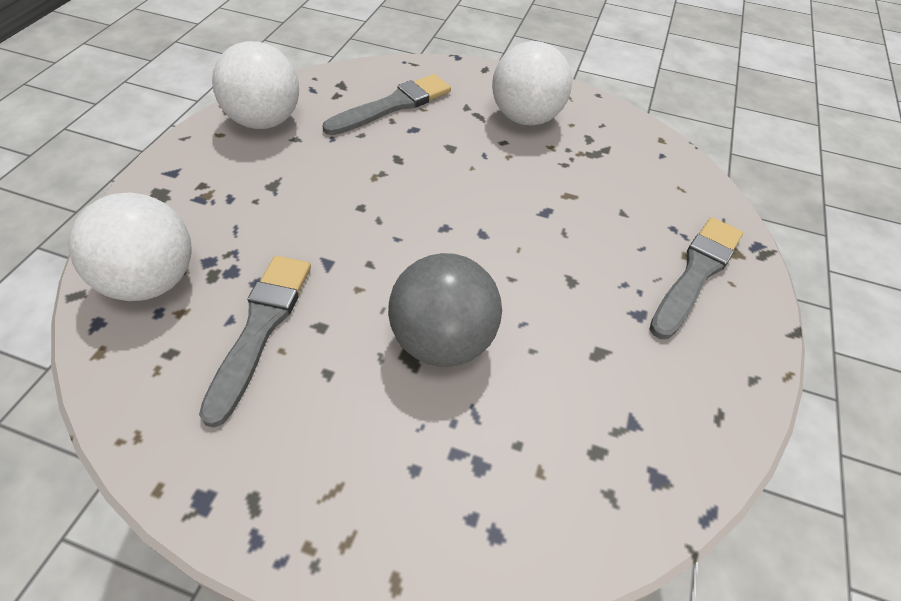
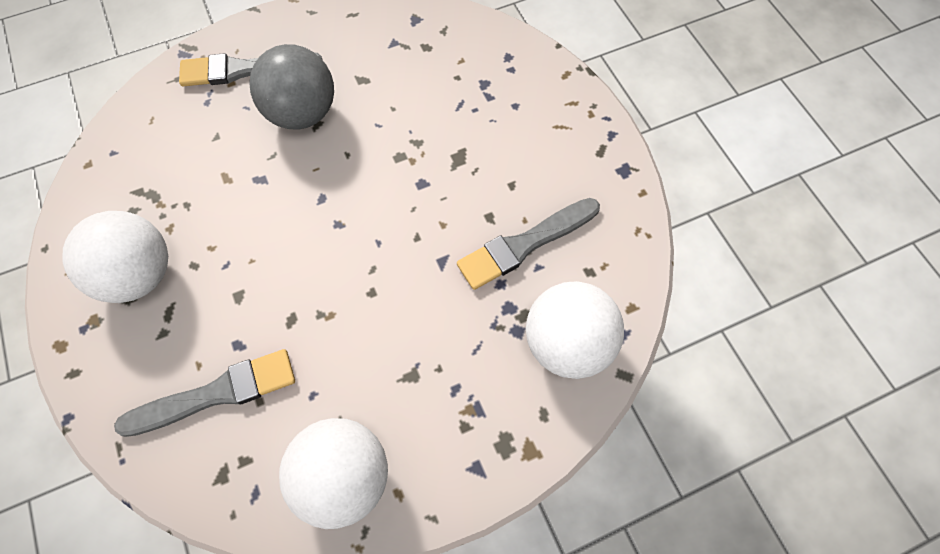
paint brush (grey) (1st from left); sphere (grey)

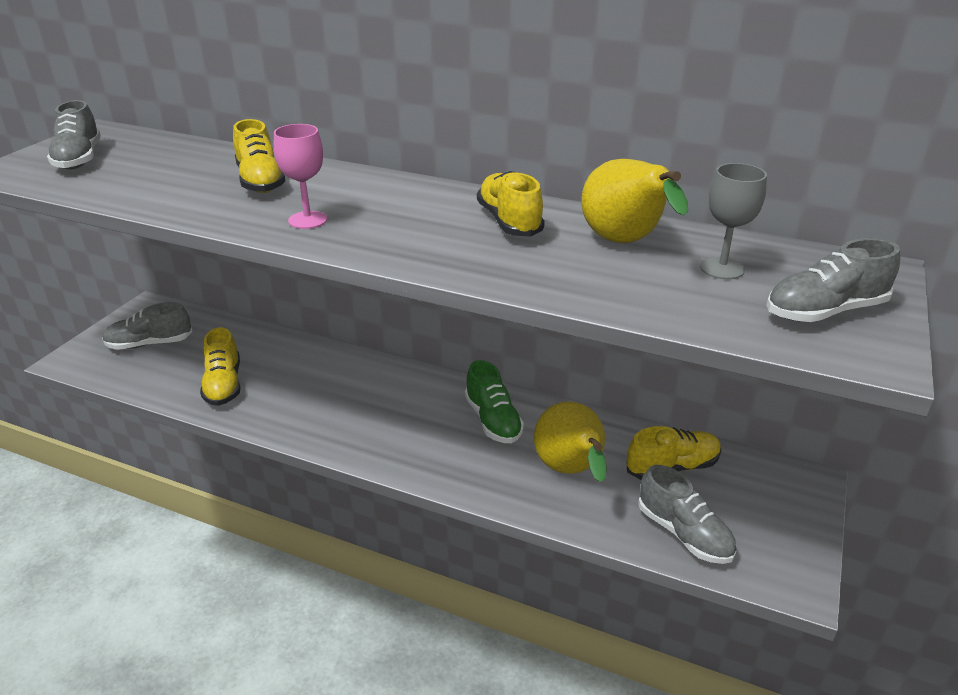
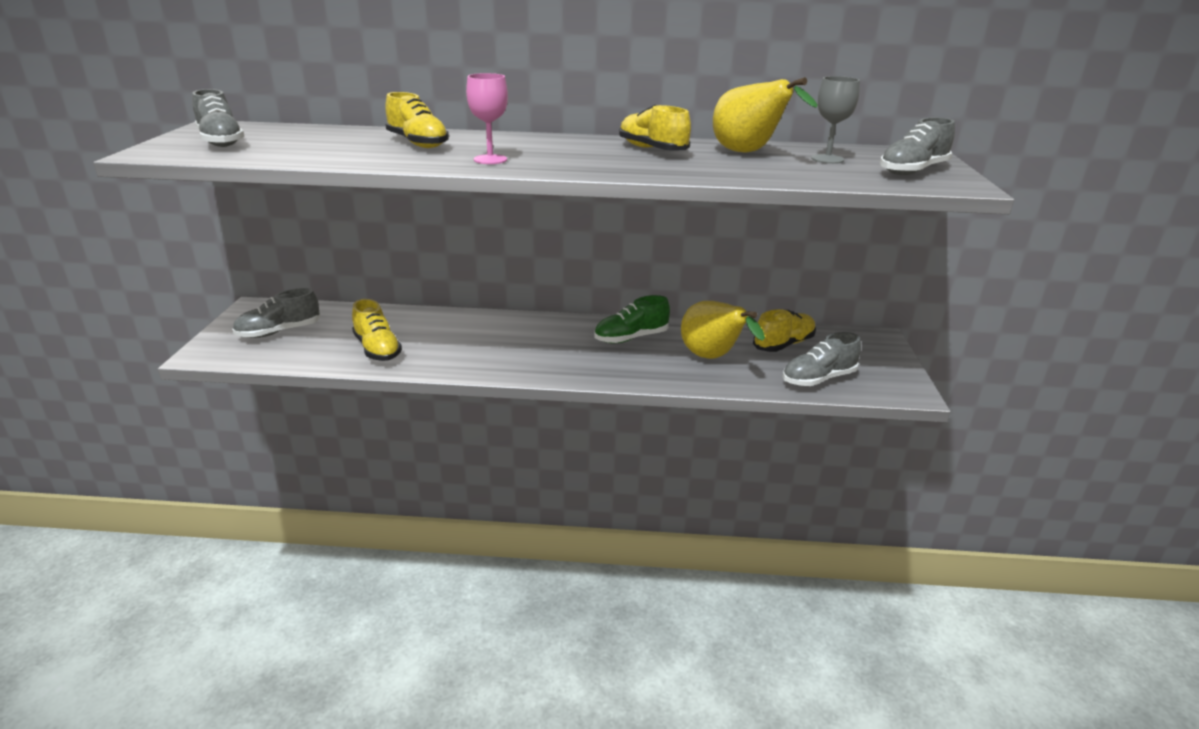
shoe (green); shoe (grey) (3rd from left)

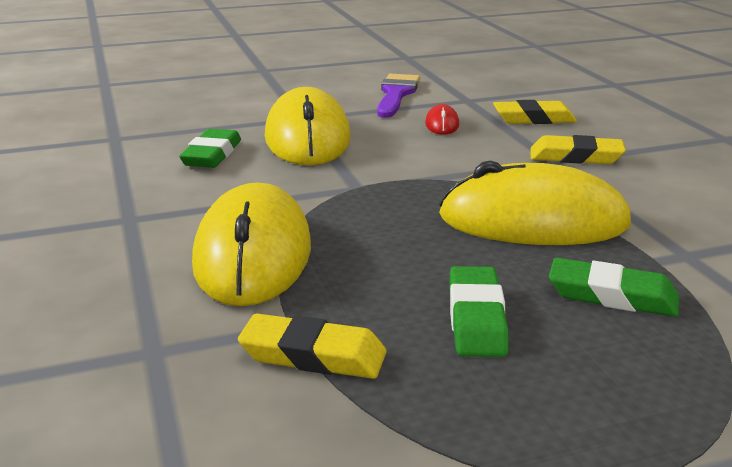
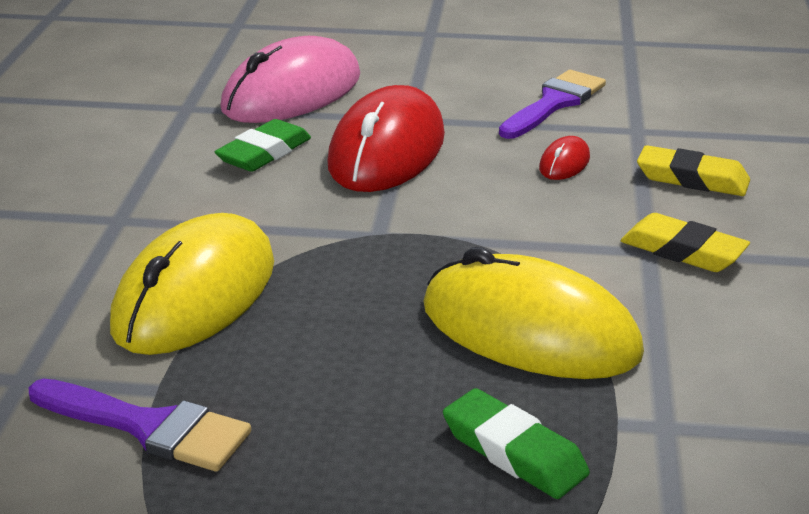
paint brush (purple) (1st from left); PC mouse (pink); PC mouse (crimson) (1st from left); pencil eraser (green) (2nd from left in the first image)

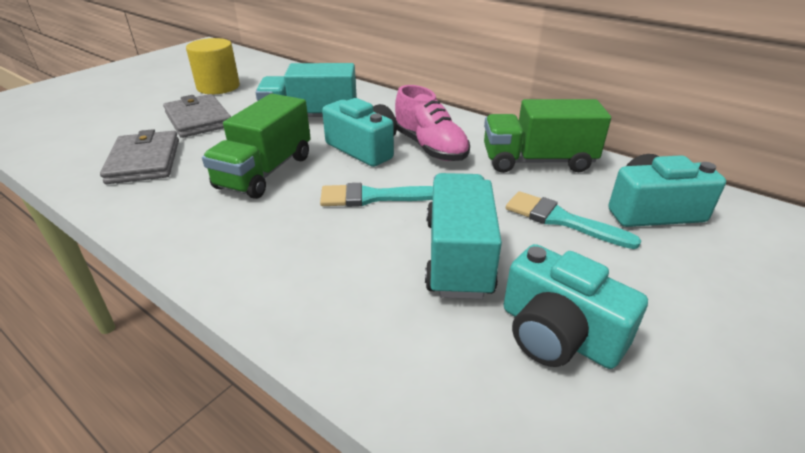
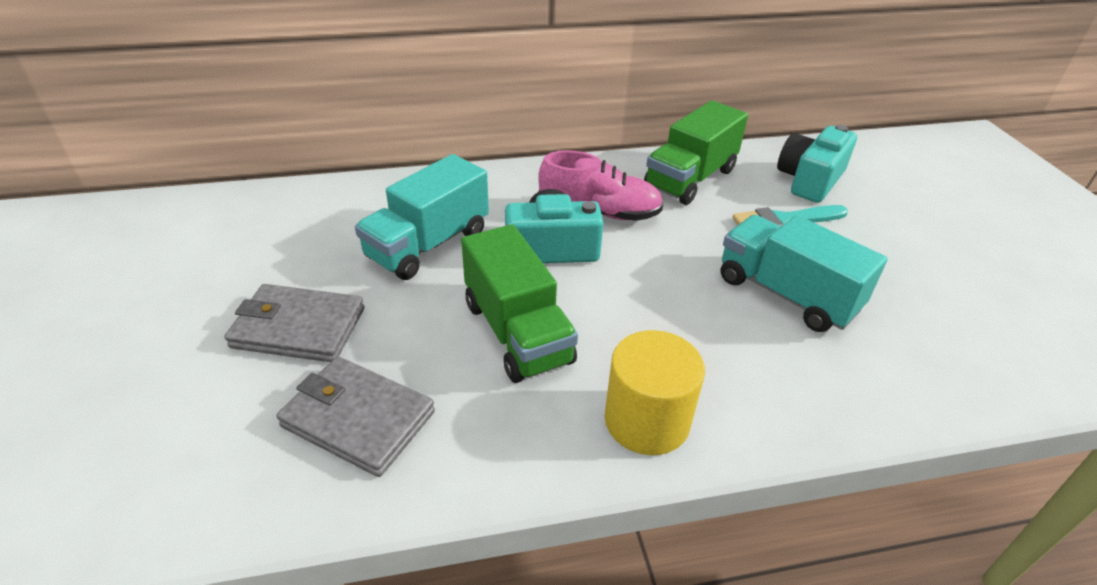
solid cylinder (bright yellow); paint brush (aqua) (1st from left in the first image); photo camera (aqua) (2nd from left in the first image)

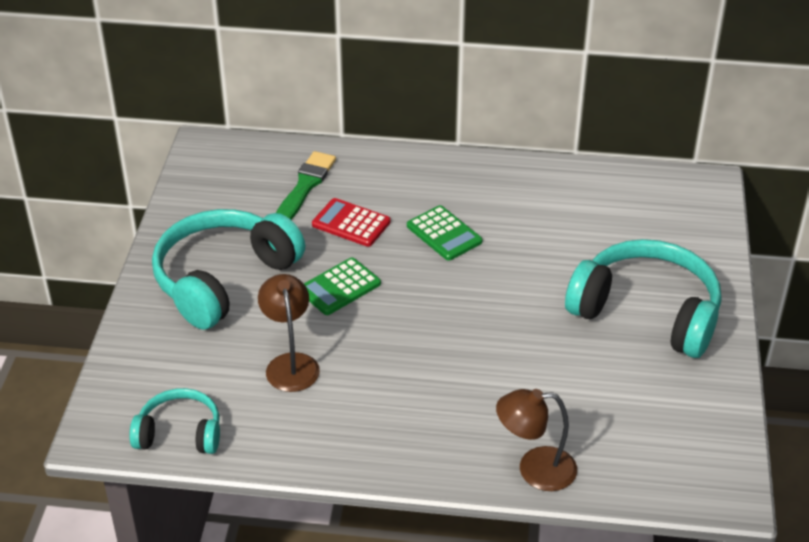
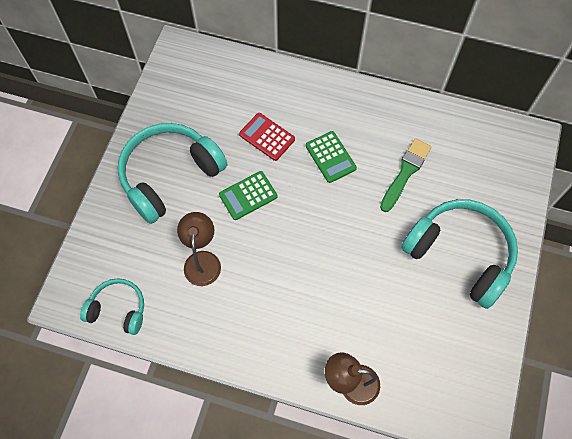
paint brush (green)

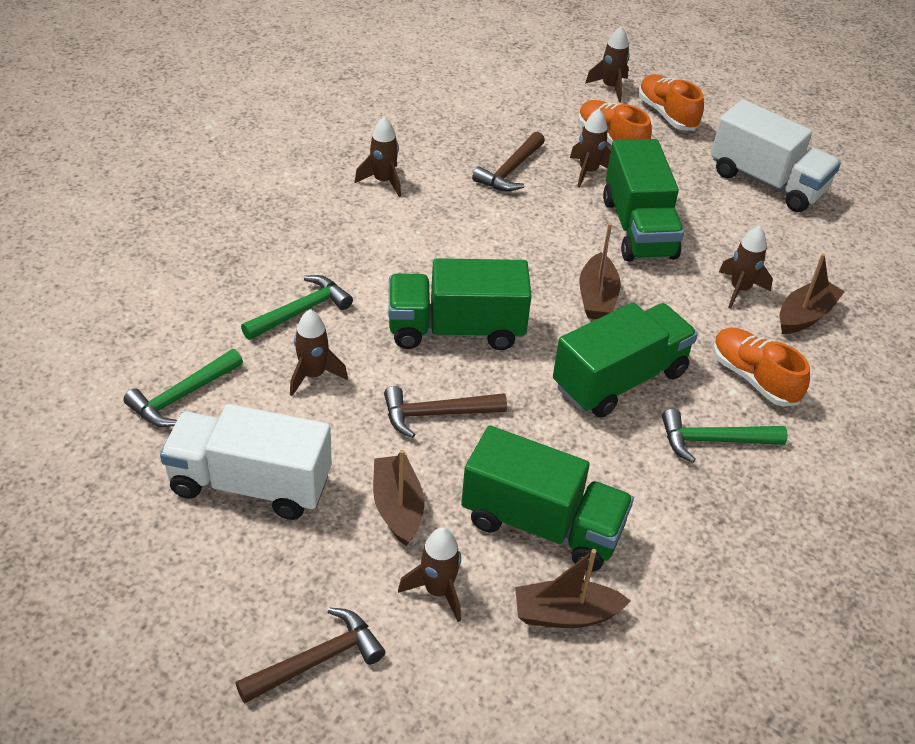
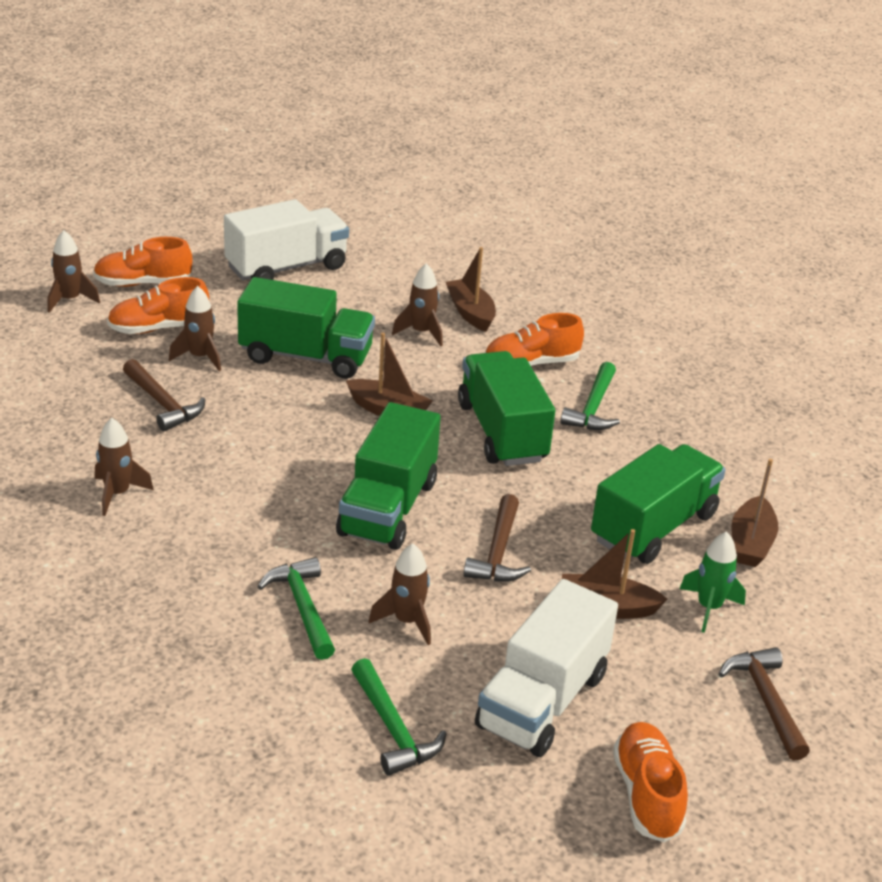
shoe (orange-coloured) (4th from left); toy rocket (green)

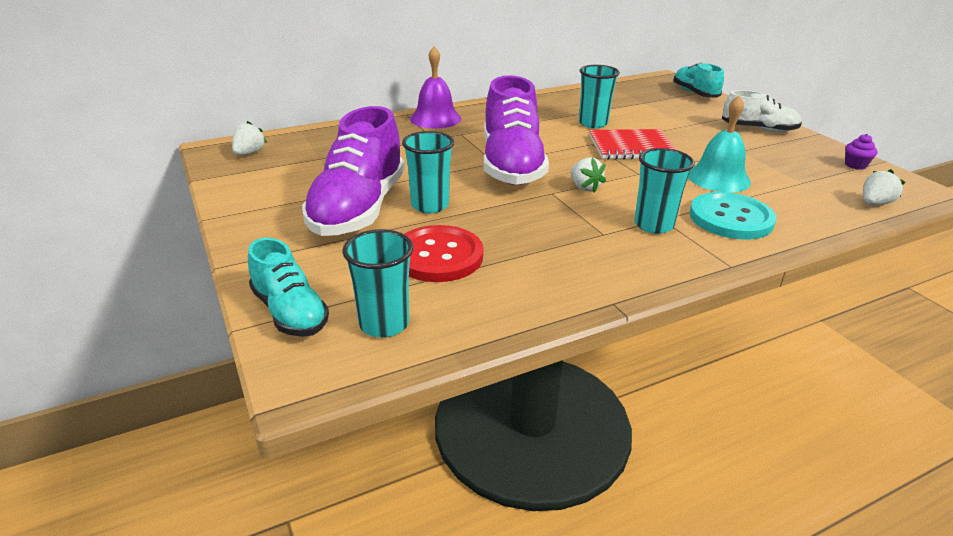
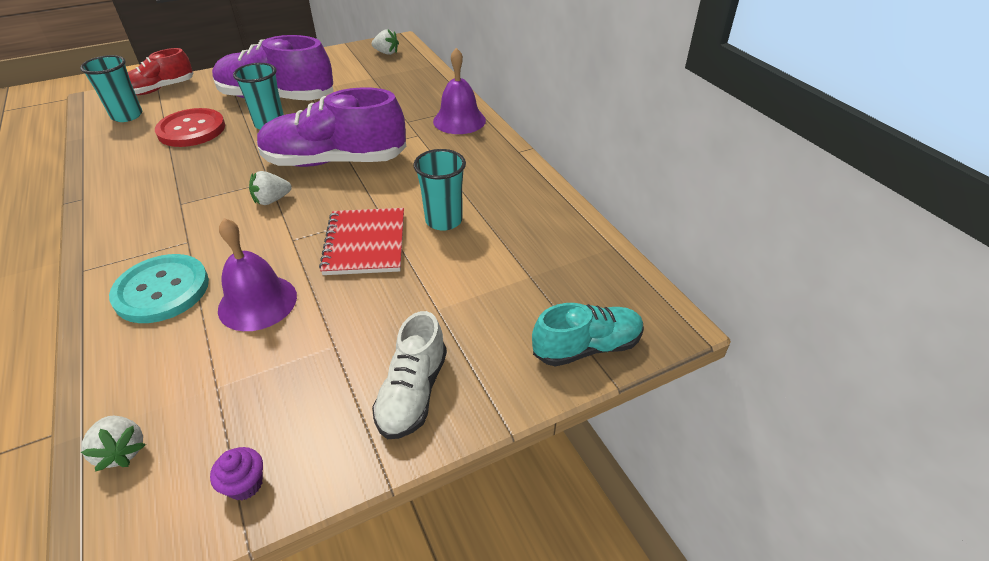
shoe (crimson); bell (purple) (1st from left); cup (aqua) (4th from left in the first image)

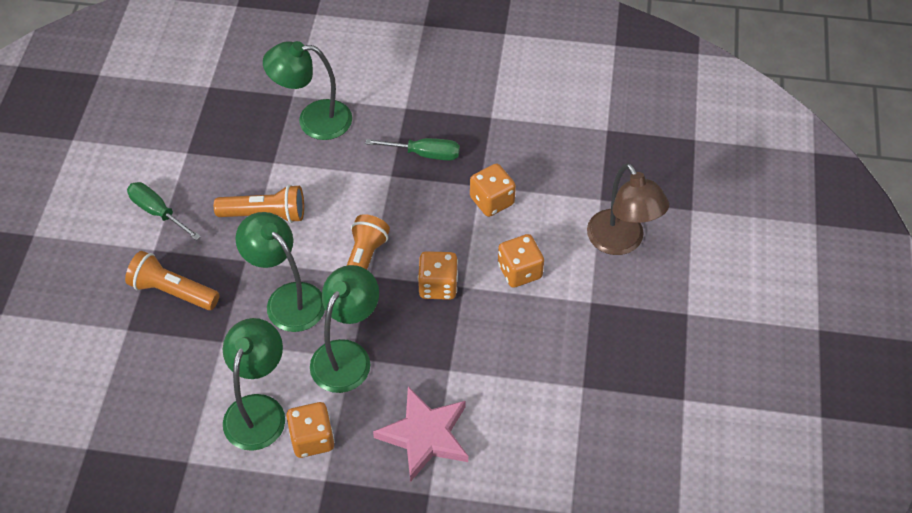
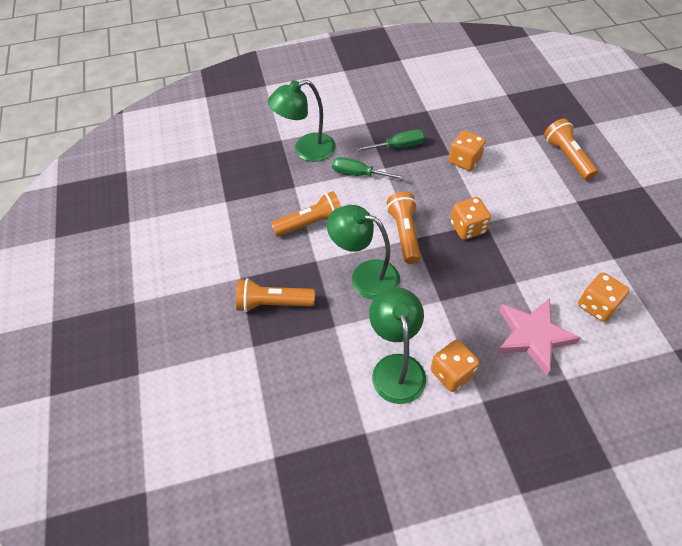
hand screwdriver (green) (1st from left); flashlight (orange-coloured) (4th from left); game die (orange-coloured) (4th from left); lamp (green) (4th from left in the first image)

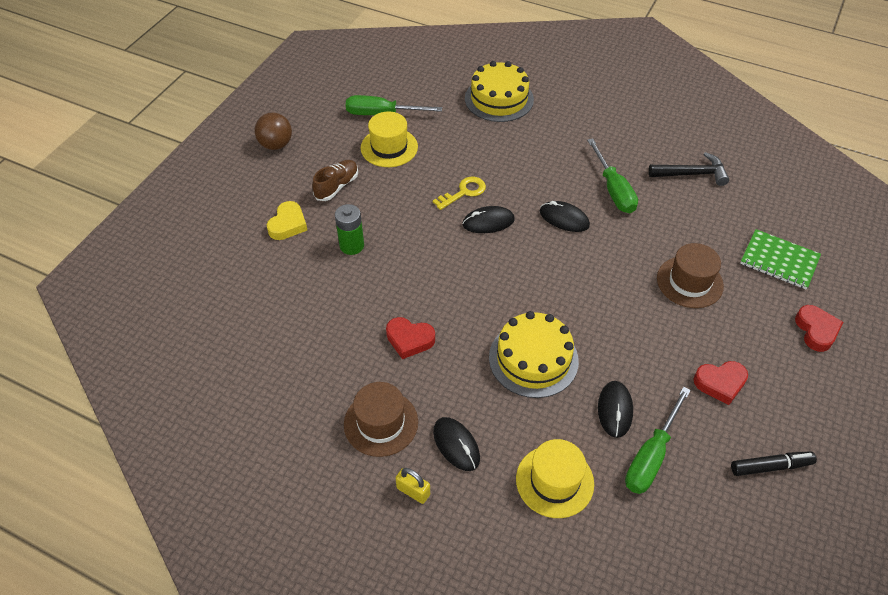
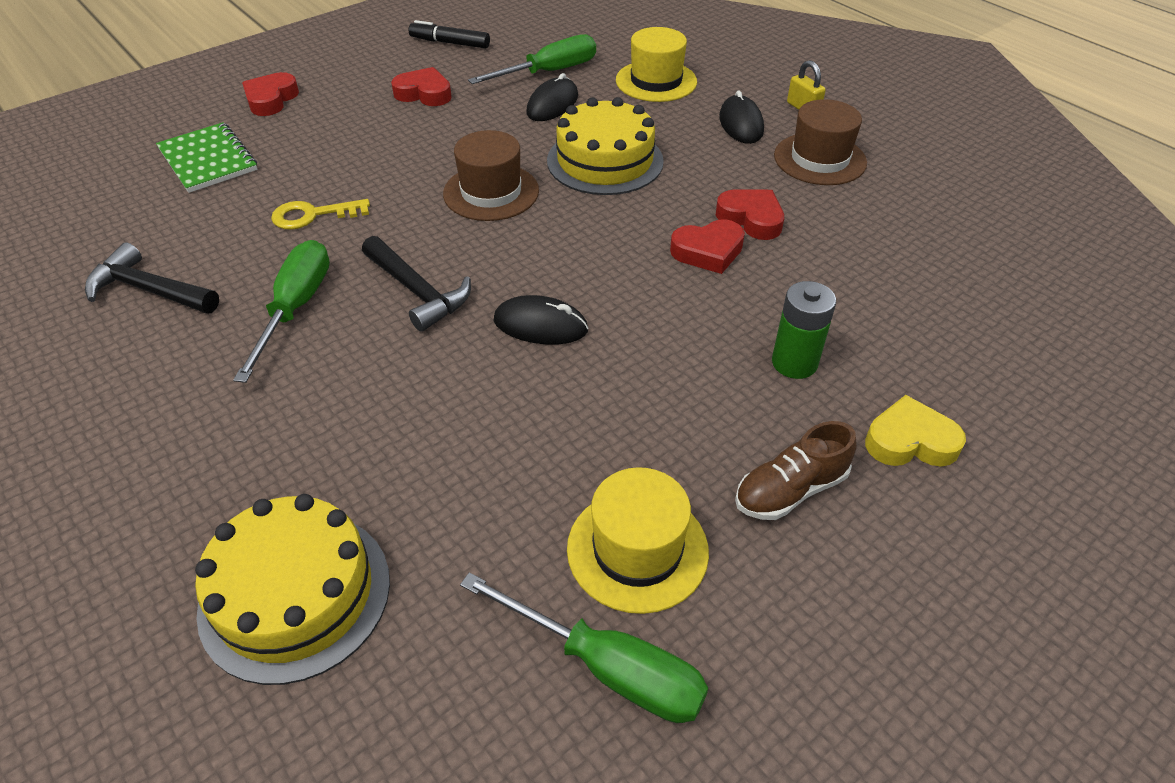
key (bright yellow); hammer (jet-black) (2nd from left); hat (dark brown) (1st from left); heart shape (crimson) (3rd from left); heart shape (bright yellow); sphere (dark brown)

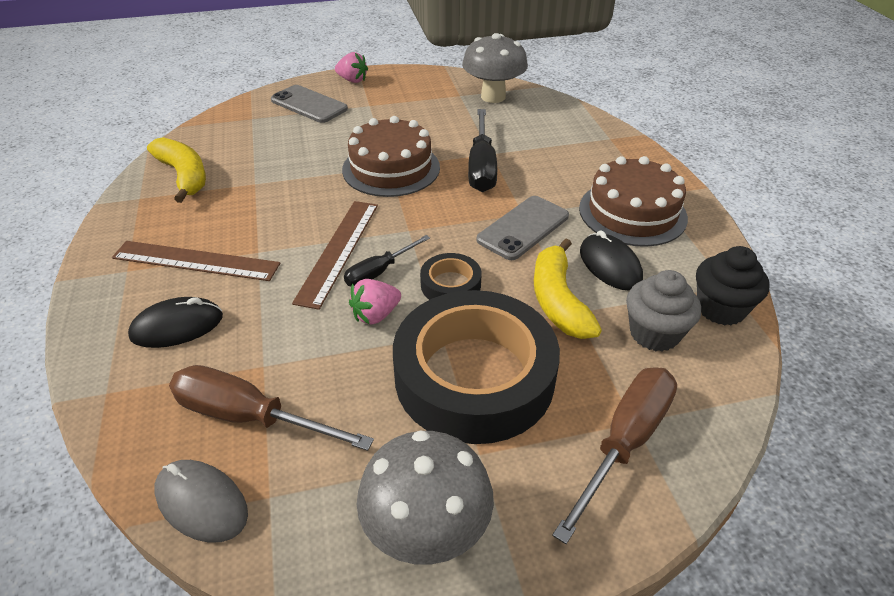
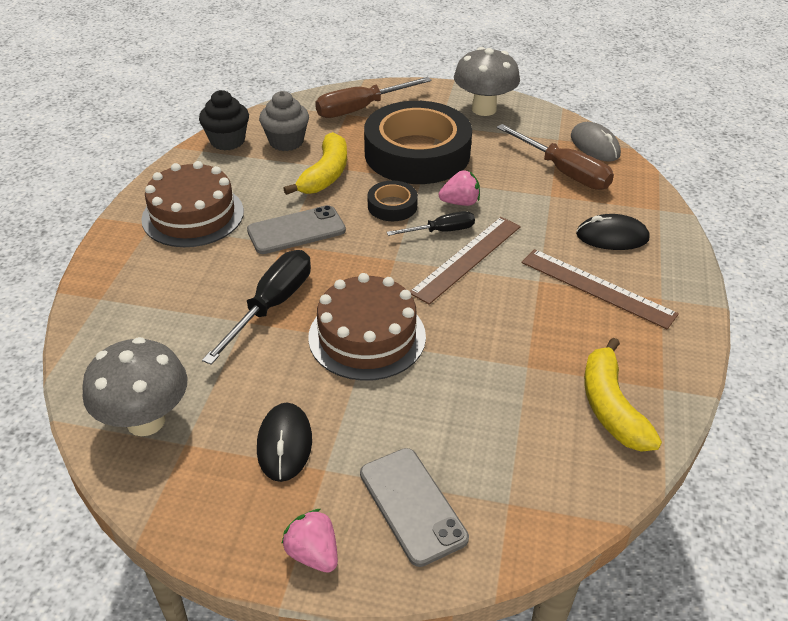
PC mouse (jet-black) (1st from left)

